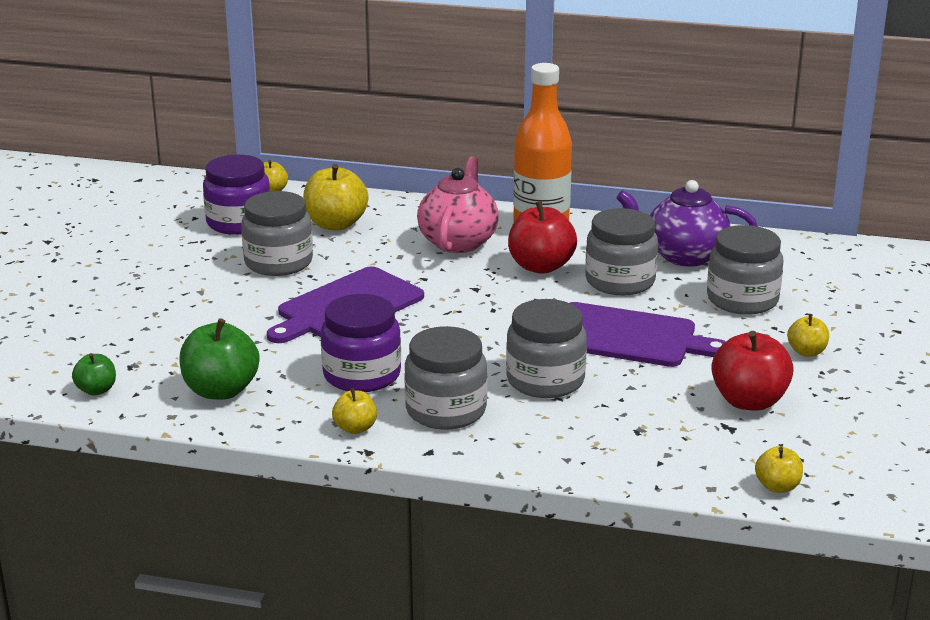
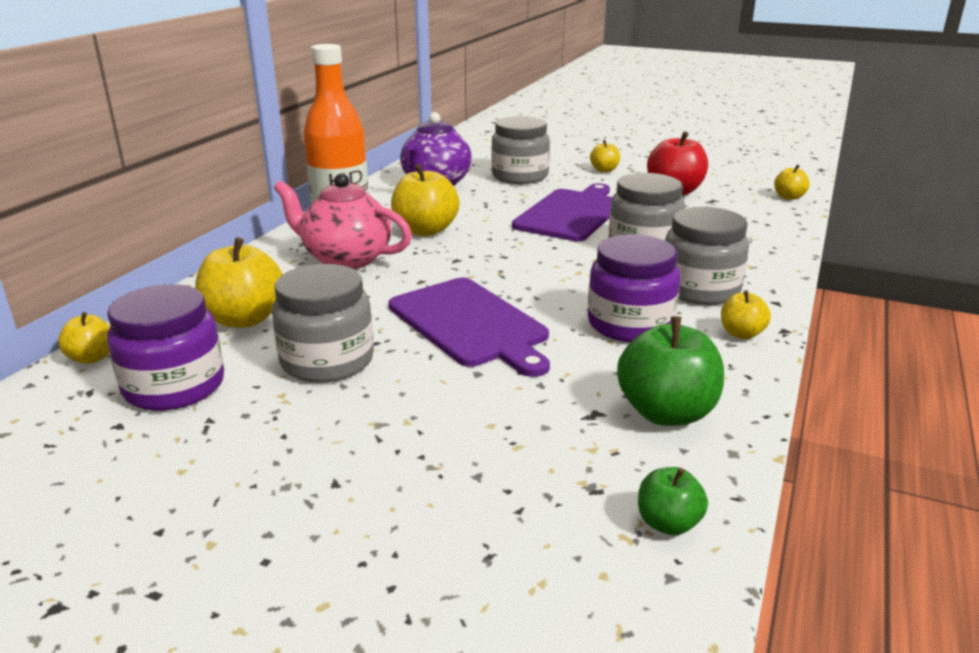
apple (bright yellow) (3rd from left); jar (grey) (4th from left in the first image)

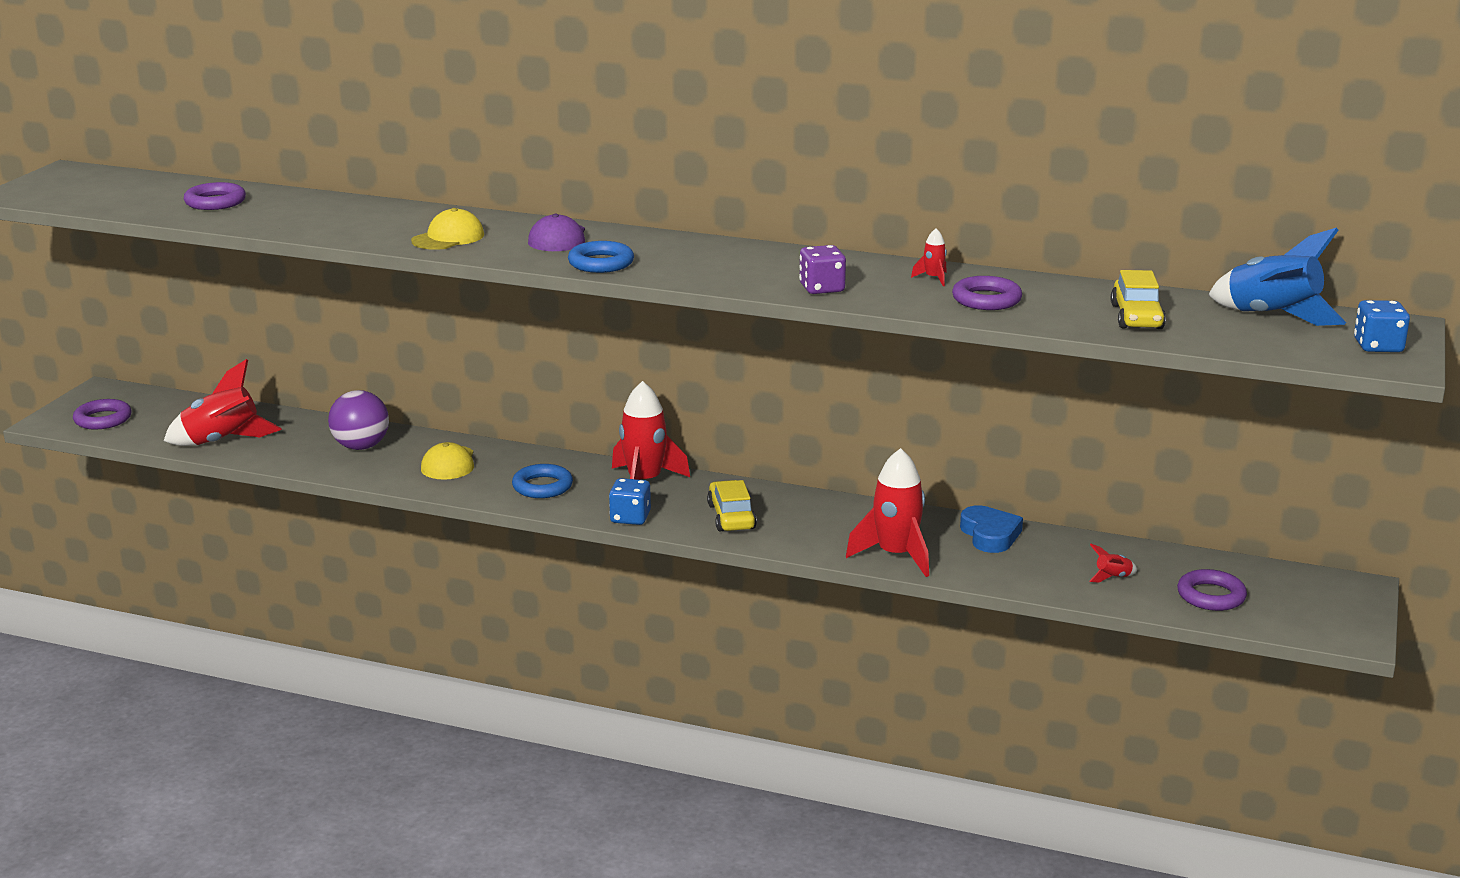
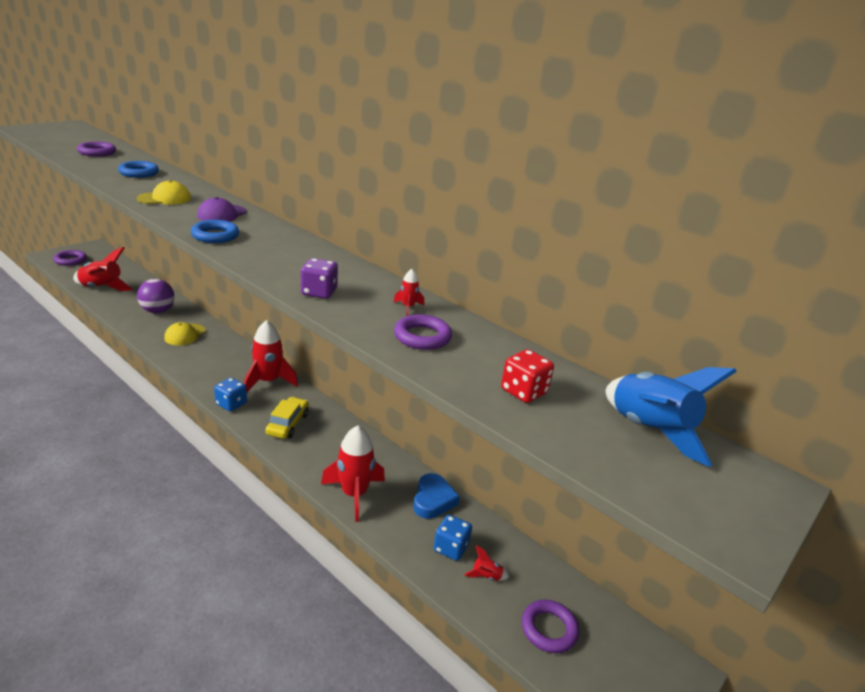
ring (royal blue) (1st from left); game die (royal blue) (2nd from left); game die (crimson)

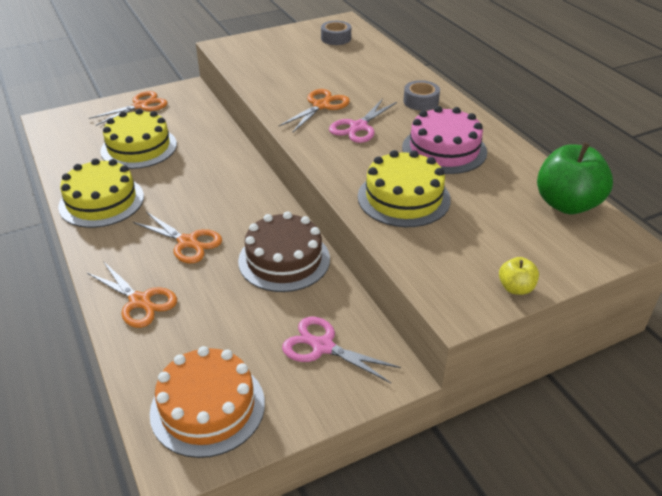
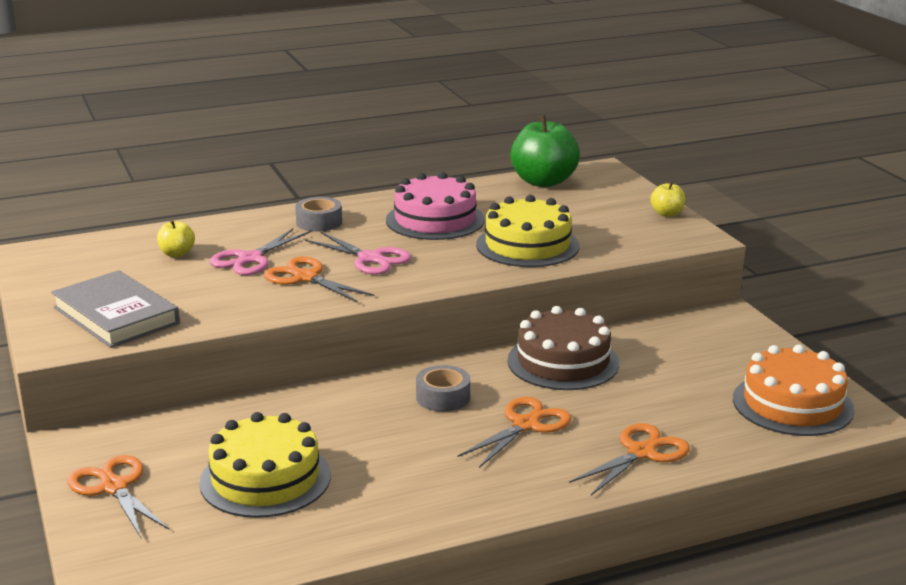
hardback (grey); apple (bright yellow) (1st from left); pair of scissors (pink) (1st from left); roll of tape (grey) (2nd from left); layer cake (bright yellow) (1st from left in the first image)

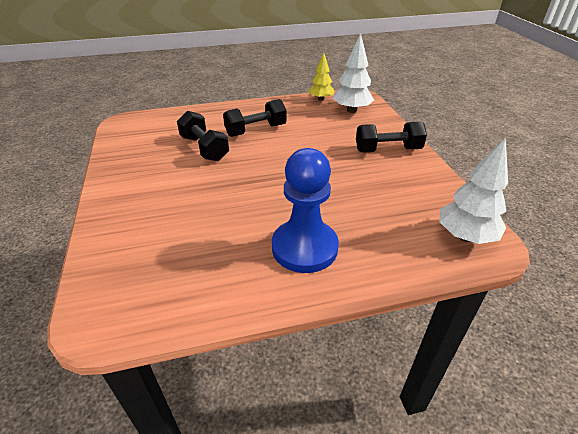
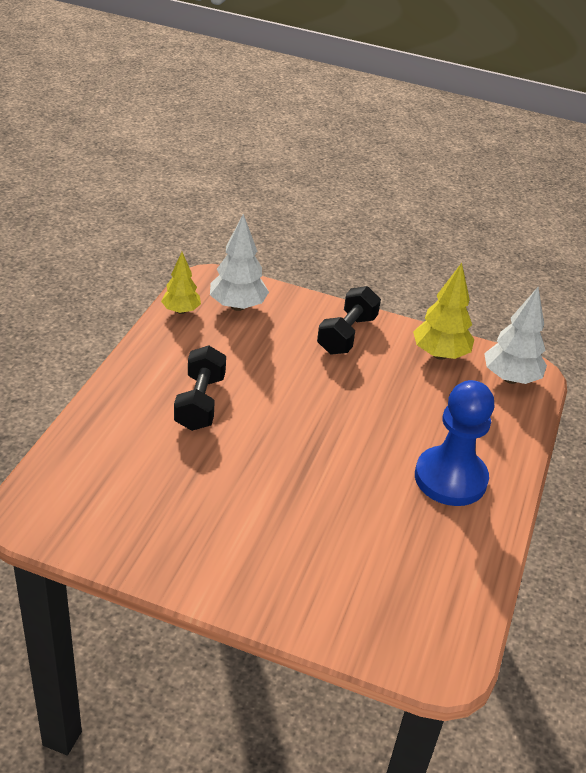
toy tree (bright yellow) (2nd from left); dumbbell (jet-black) (1st from left in the first image)

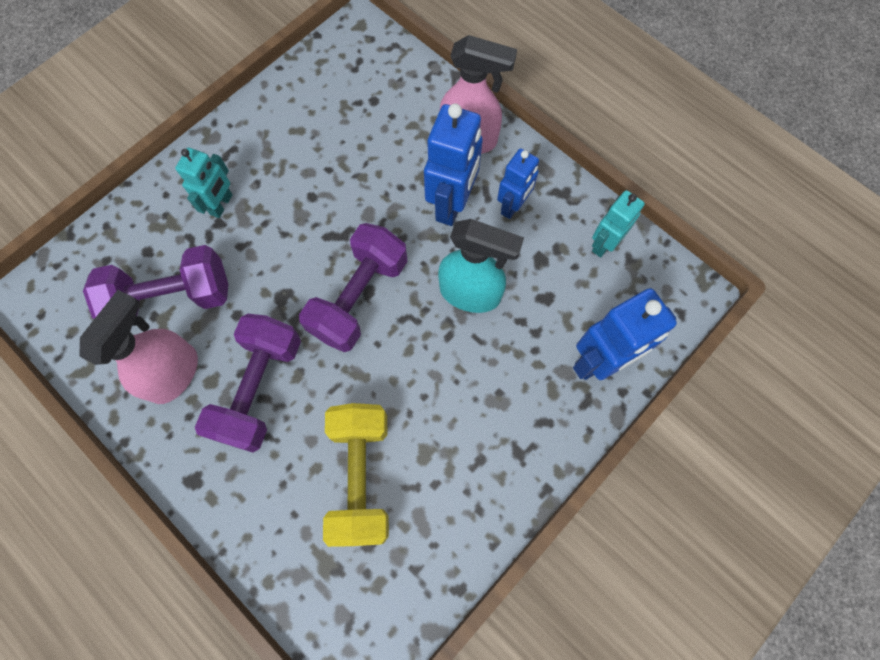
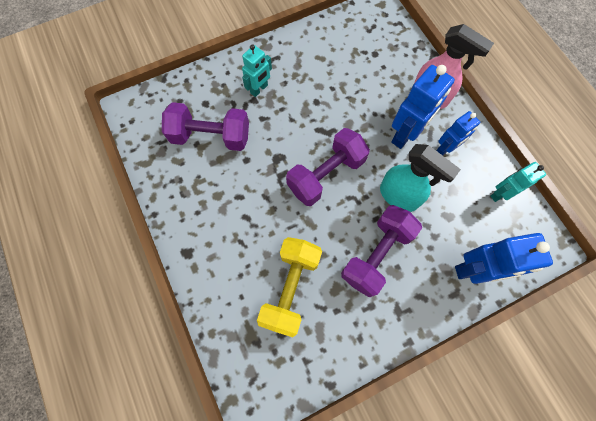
dumbbell (purple) (3rd from left); sprayer (pink) (1st from left in the first image)

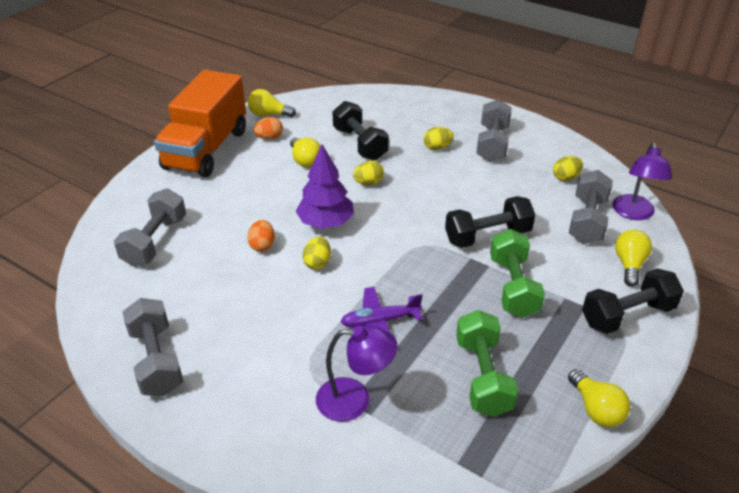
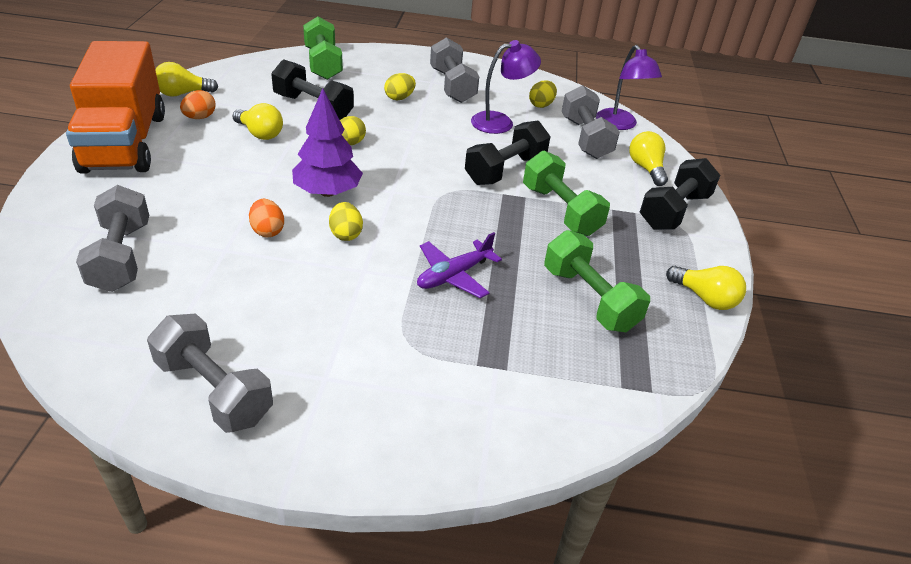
dumbbell (green) (1st from left); lamp (purple) (1st from left)

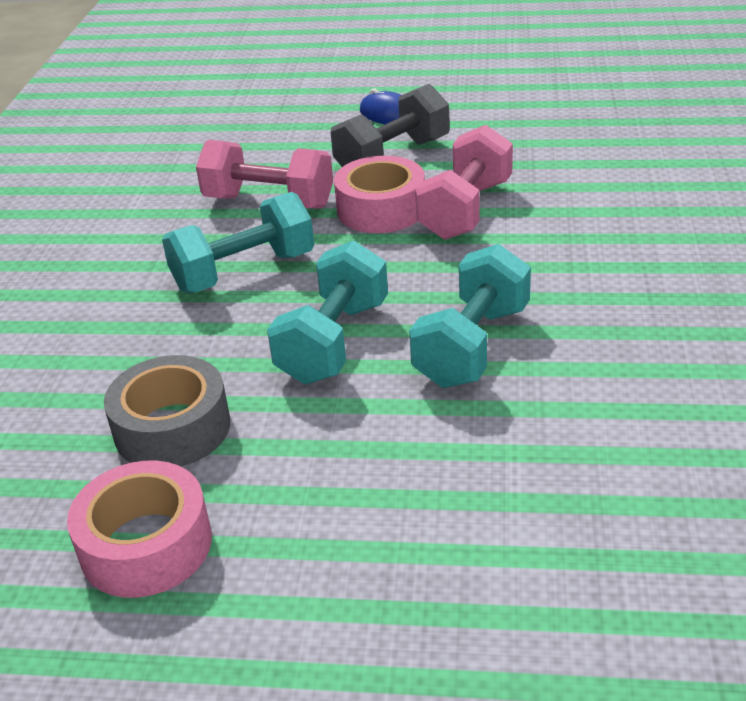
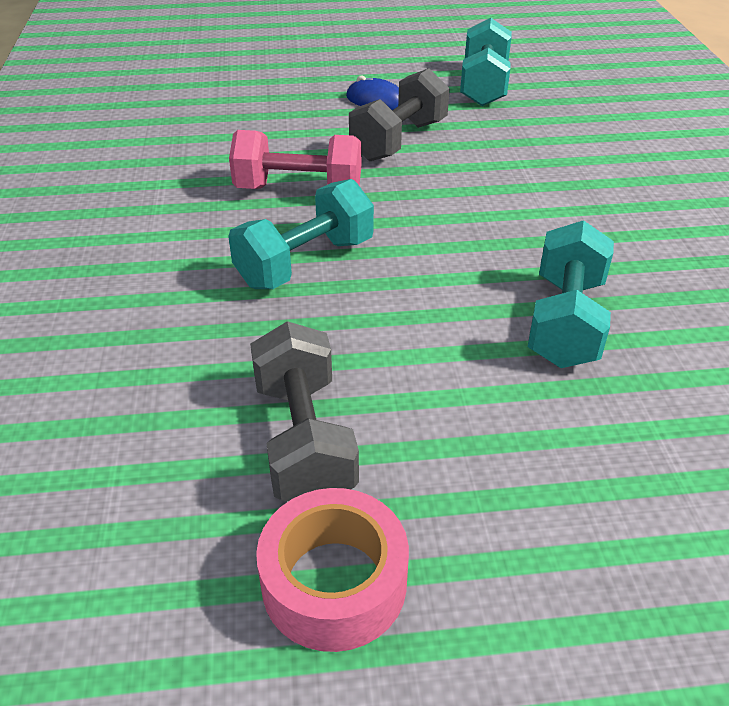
dumbbell (grey) (1st from left); dumbbell (aqua) (2nd from left); roll of tape (pink) (2nd from left in the first image); dumbbell (pink) (2nd from left in the first image)

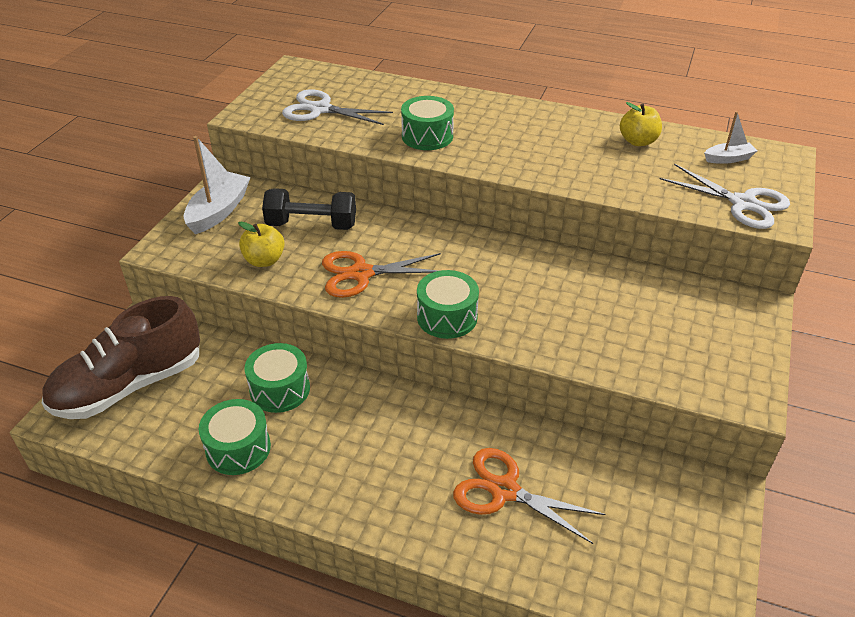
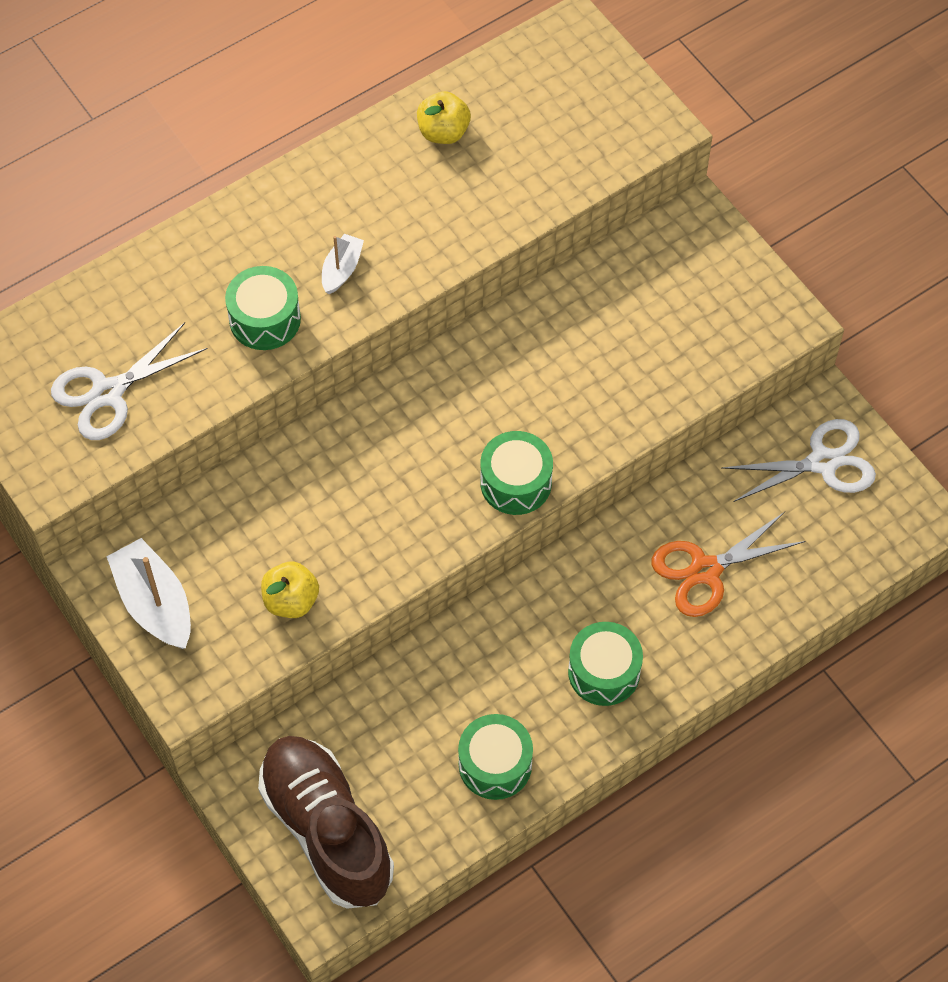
shoe (dark brown); boat (pure white) (2nd from left); toy drum (green) (4th from left); pair of scissors (pure white) (2nd from left); dumbbell (jet-black); pair of scissors (orange-coloured) (1st from left in the first image)

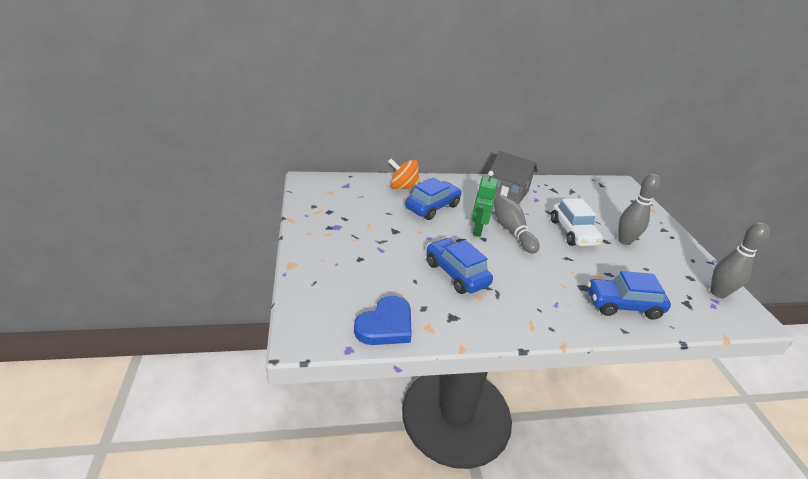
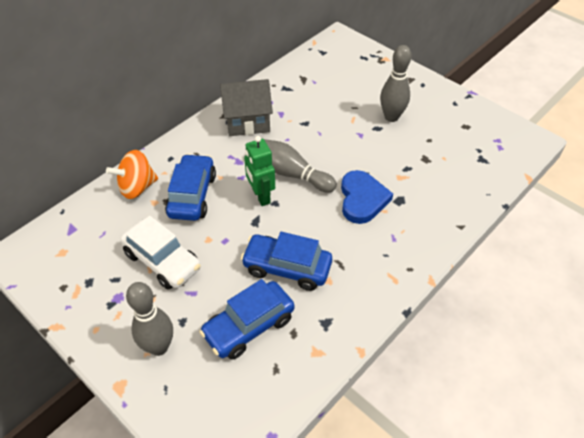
automobile (pure white); tenpin (grey) (1st from left); automobile (royal blue) (2nd from left); heart shape (royal blue)

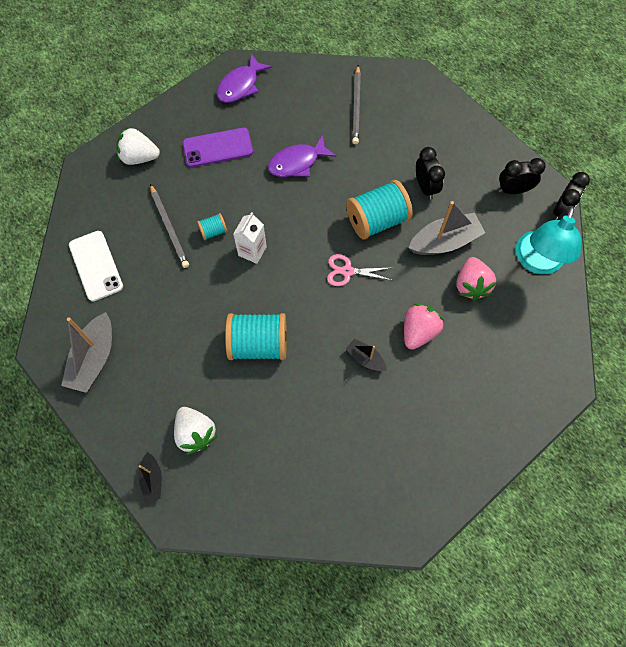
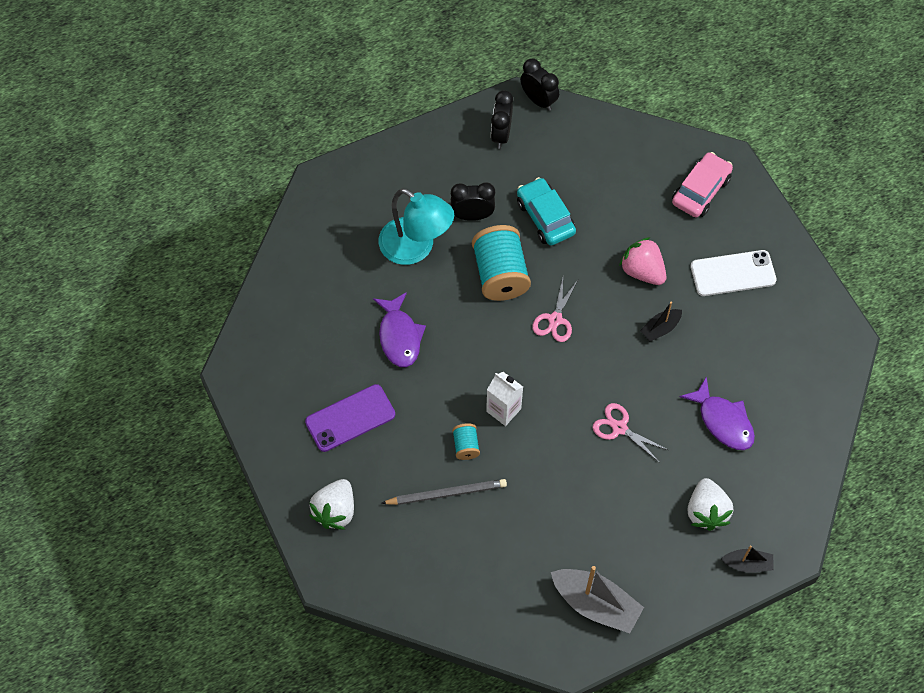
smartphone (purple); lamp (aqua); automobile (aqua); pair of scissors (pink) (2nd from left); automobile (pink); toy fish (purple) (2nd from left); berry (pure white) (2nd from left); smartphone (pure white); lead pencil (grey) (2nd from left in the first image); berry (pink) (2nd from left in the first image)

